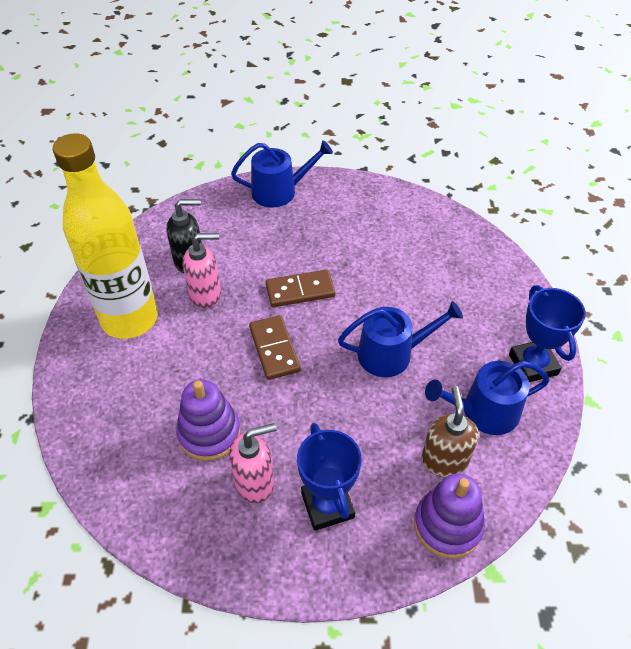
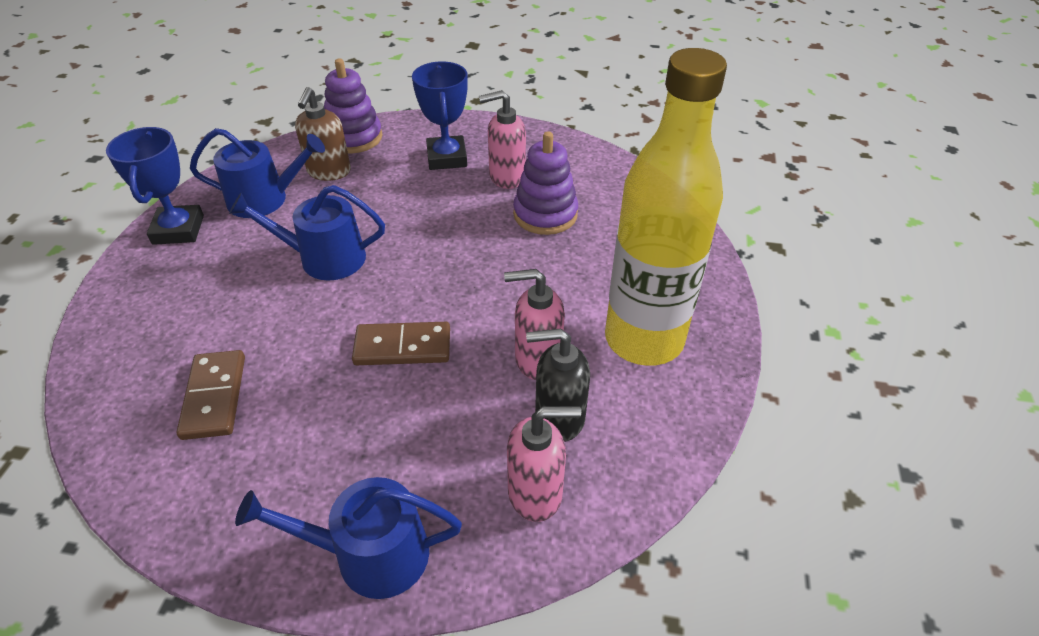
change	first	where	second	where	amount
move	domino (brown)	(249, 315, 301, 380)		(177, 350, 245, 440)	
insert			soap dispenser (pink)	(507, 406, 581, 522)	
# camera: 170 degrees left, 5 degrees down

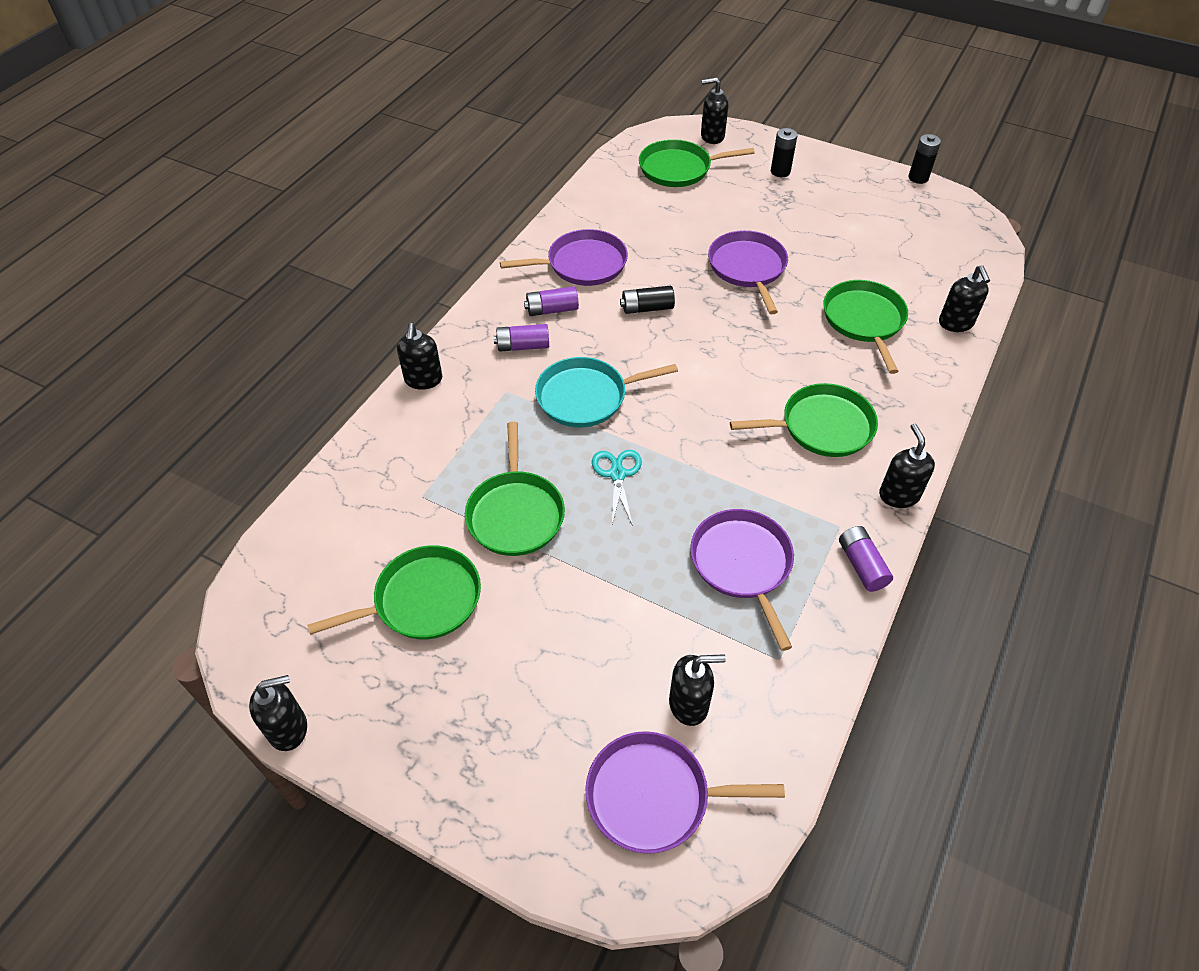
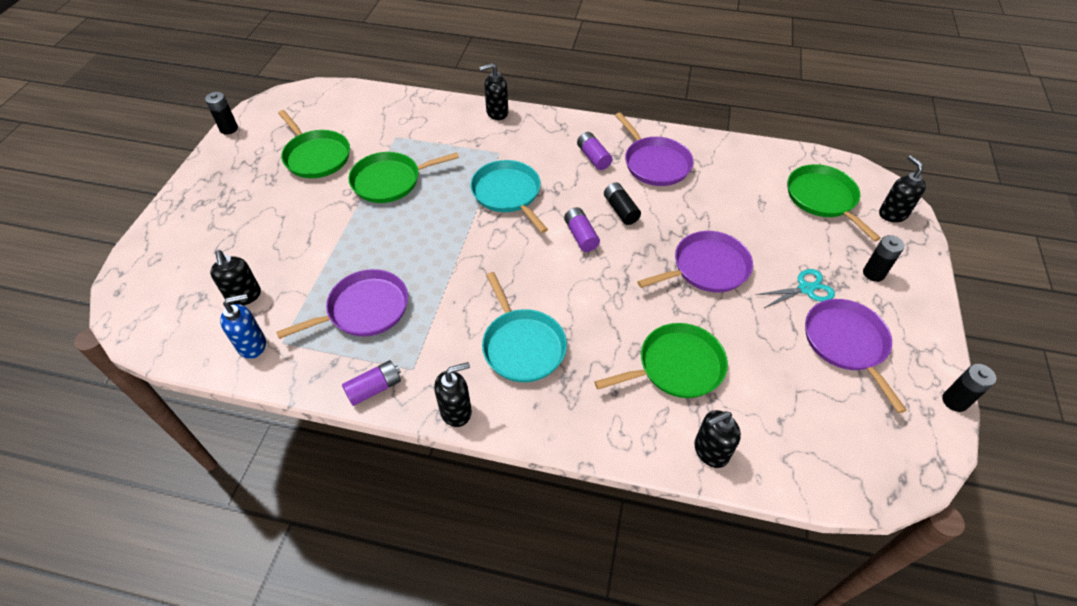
change	first	where	second	where	amount
replace	soap dispenser (black)	(249, 675, 307, 751)	battery (black)	(205, 92, 238, 134)	
move	battery (purple)	(493, 324, 549, 352)		(564, 207, 600, 252)	
move	pan (purple)	(585, 731, 785, 854)		(805, 299, 907, 413)	
move	scissors (turquoise)	(592, 450, 642, 526)		(756, 269, 835, 308)	
recolor	pan (green)	(730, 383, 878, 457)	pan (turquoise)	(482, 272, 567, 382)	
insert			soap dispenser (blue)	(220, 293, 266, 359)	
# camera: 75 degrees right, 0 degrees up

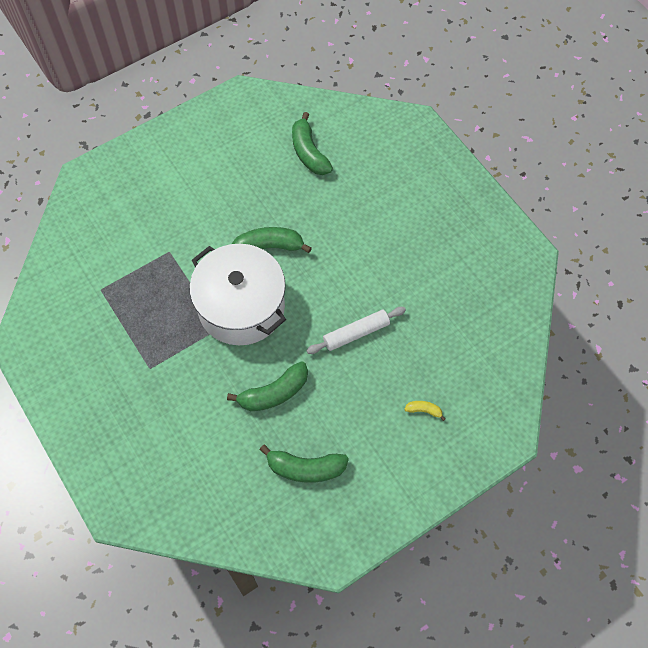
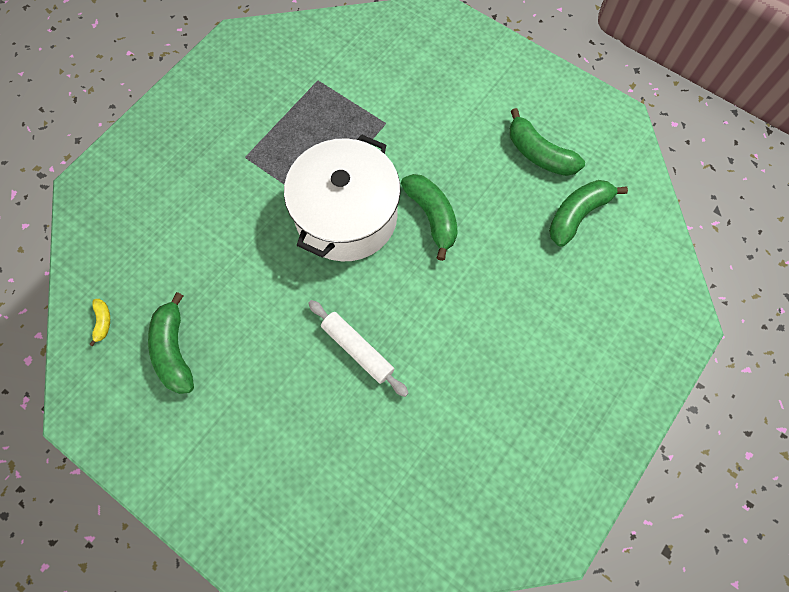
change	first	where	second	where	amount
move	banana (green)	(227, 361, 308, 411)		(509, 108, 585, 176)	
move	banana (yellow)	(404, 401, 445, 421)		(89, 299, 110, 346)	
# camera: 70 degrees right, 5 degrees up

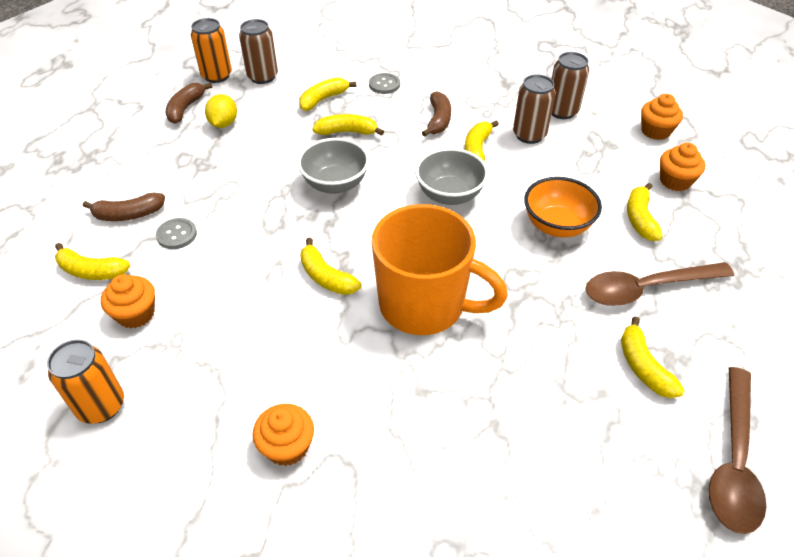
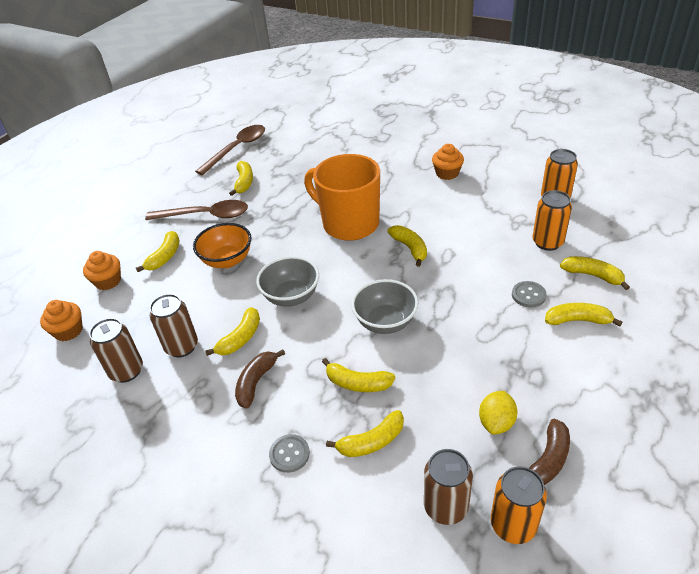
change	first	where	second	where	amount
recolor	banana (brown)	(83, 193, 165, 221)	banana (yellow)	(545, 303, 623, 327)	
replace	cupcake (orange)	(101, 274, 155, 329)	can (orange)	(533, 190, 572, 251)	
# camera: 160 degrees left, 5 degrees down

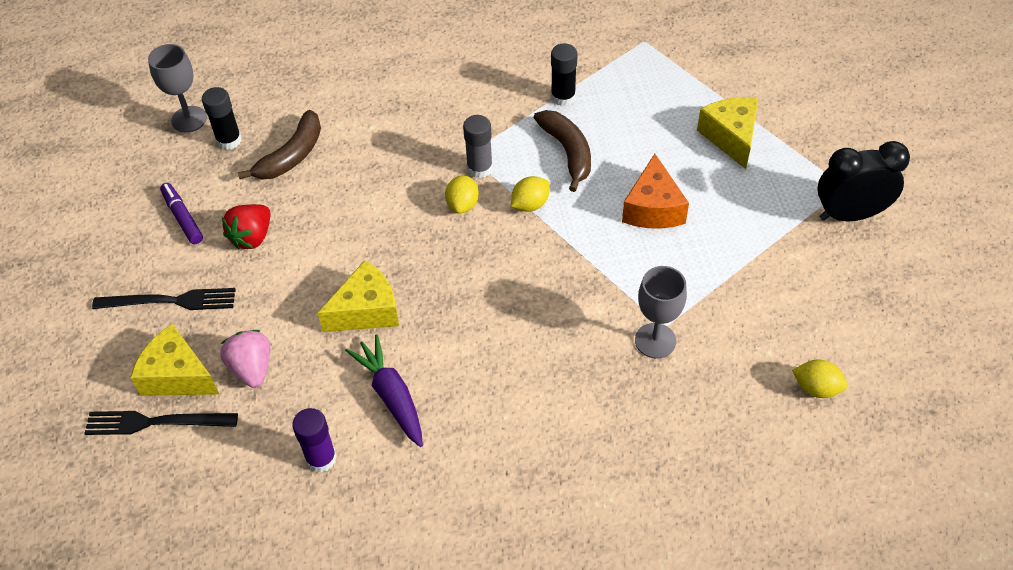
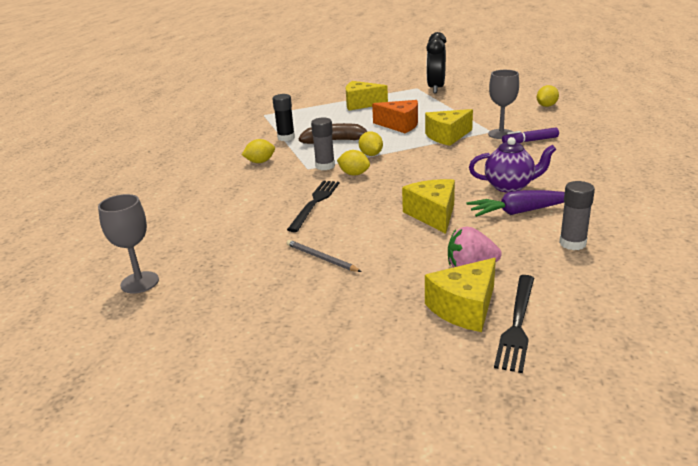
change	first	where	second	where	amount
move	fork (black)	(92, 288, 235, 310)		(287, 181, 340, 232)	
move	marker (purple)	(160, 183, 203, 244)		(502, 127, 559, 143)	
delete	glue stick (black)	(202, 87, 242, 150)			
replace	strawberry (red)	(222, 204, 271, 249)	pencil (grey)	(287, 240, 362, 272)	
delete	banana (brown)	(238, 110, 321, 179)			
recolor	glue stick (purple)	(292, 408, 337, 473)	glue stick (grey)	(559, 181, 595, 250)	
insert			lemon (yellow)	(242, 139, 275, 163)	
insert			cheese (yellow)	(425, 109, 473, 146)	
insert			teapot (purple)	(469, 137, 556, 193)	
# camera: 70 degrees left, 25 degrees down

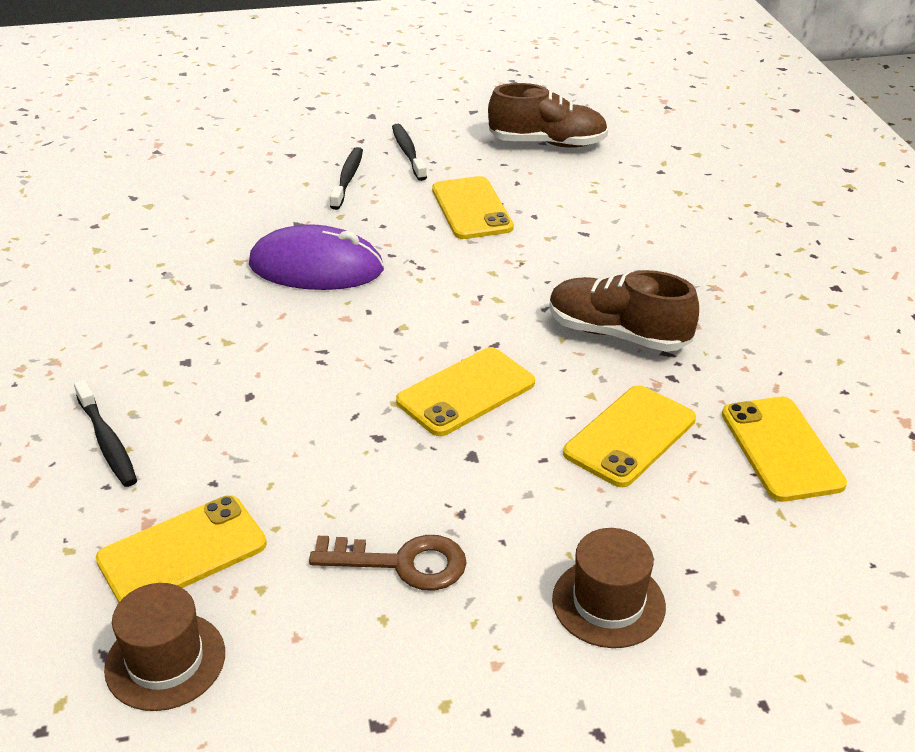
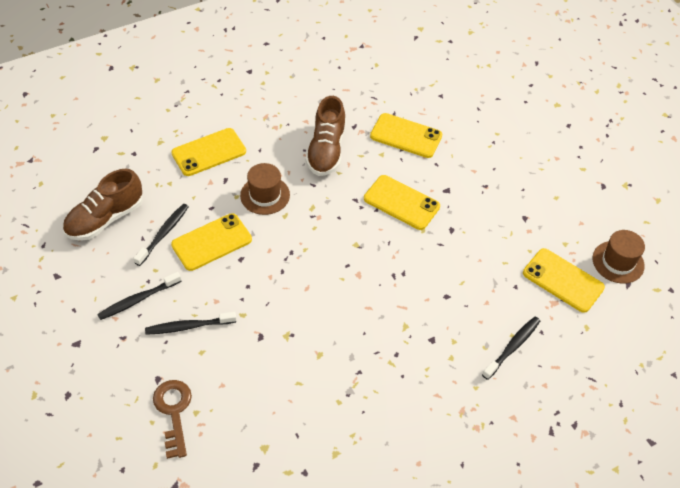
change	first	where	second	where	amount
delete	mouse (purple)	(249, 224, 384, 290)			
move	key (brown)	(309, 535, 467, 591)		(153, 380, 192, 459)	
rotate	shoe (brown)	(488, 83, 608, 148)		(63, 169, 143, 241)	120 degrees counterclockwise
move	hat (brown)	(552, 528, 666, 648)		(240, 163, 290, 215)	
move	phone (yellow)	(722, 397, 847, 502)		(171, 128, 246, 176)	
insert			toothbrush (black)	(133, 204, 189, 266)	
# camera: 110 degrees left, 15 degrees up

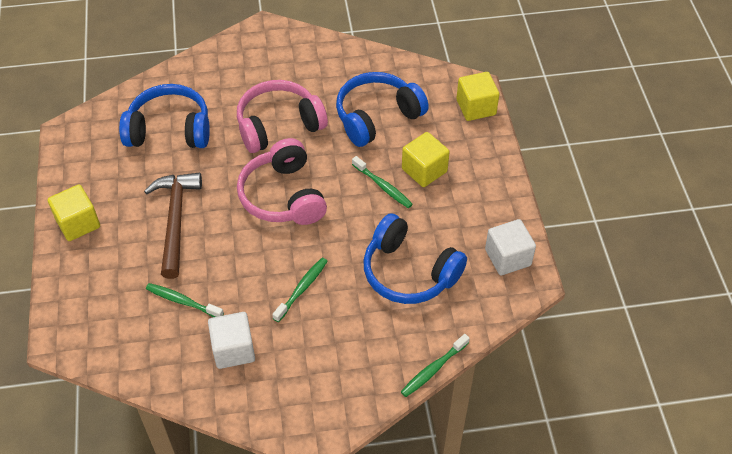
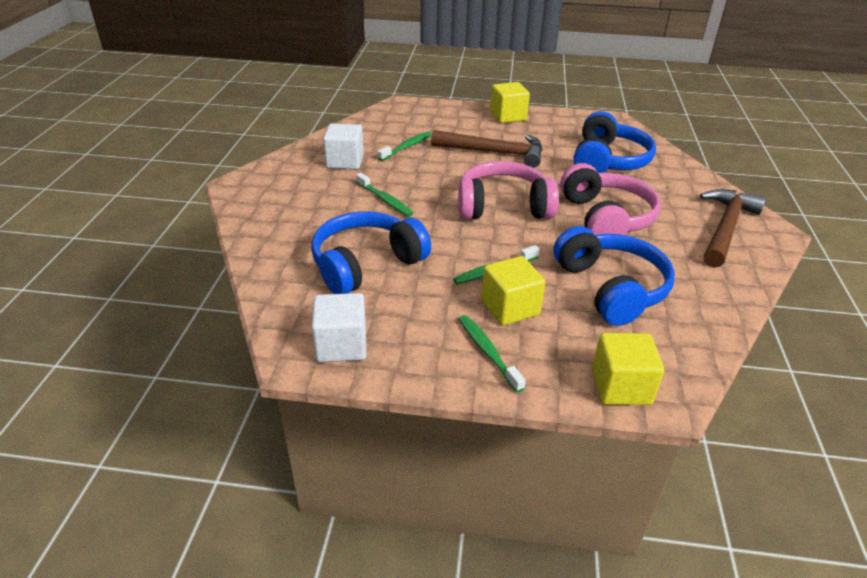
change	first	where	second	where	amount
move	toothbrush (green)	(401, 334, 470, 397)		(459, 315, 526, 392)	
insert			hammer (brown)	(700, 189, 766, 268)	
# camera: 105 degrees right, 15 degrees down

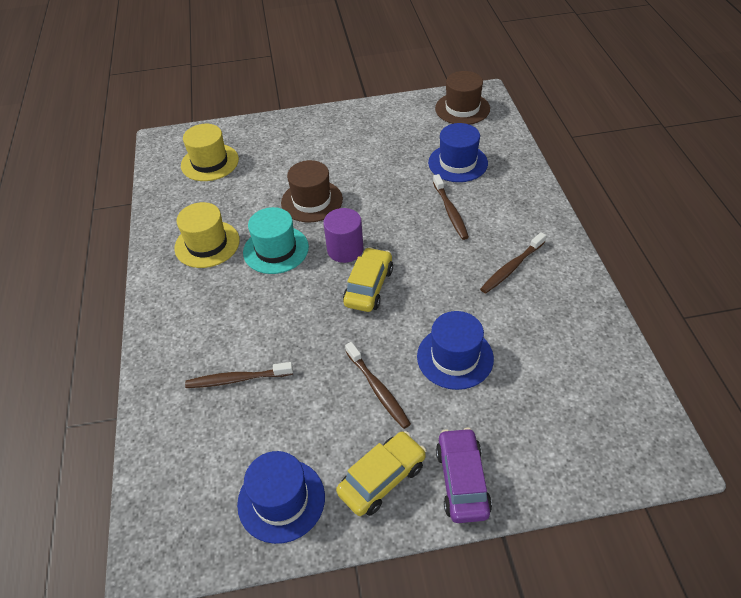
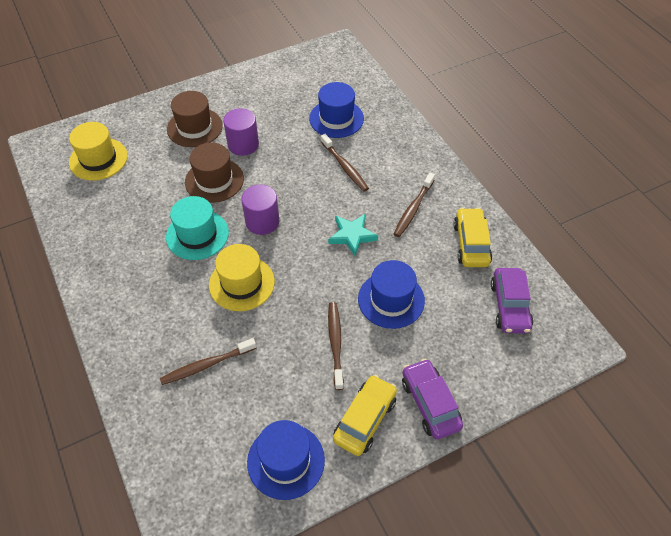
change	first	where	second	where	amount
move	hat (yellow)	(174, 202, 240, 268)		(209, 244, 275, 311)	
move	car (yellow)	(343, 247, 393, 312)		(453, 208, 492, 267)	
rotate	toothbrush (brown)	(345, 342, 411, 429)		(328, 302, 344, 390)	135 degrees counterclockwise
move	hat (brown)	(435, 71, 490, 125)		(167, 91, 223, 147)	
insert			cylinder (purple)	(223, 108, 259, 156)	
insert			star (turquoise)	(328, 214, 378, 256)	
insert			car (purple)	(491, 268, 533, 333)	
# camera: 20 degrees left, 5 degrees up

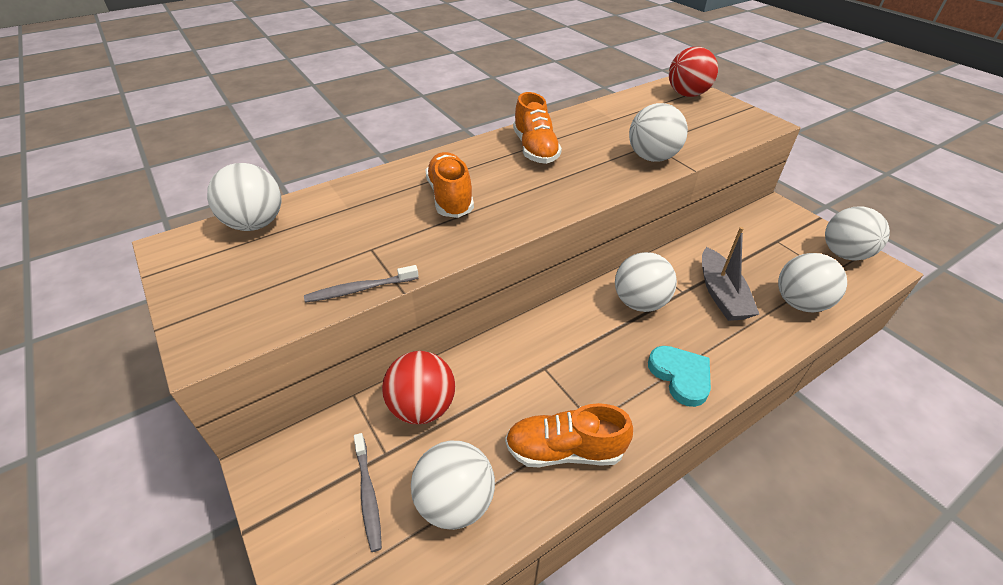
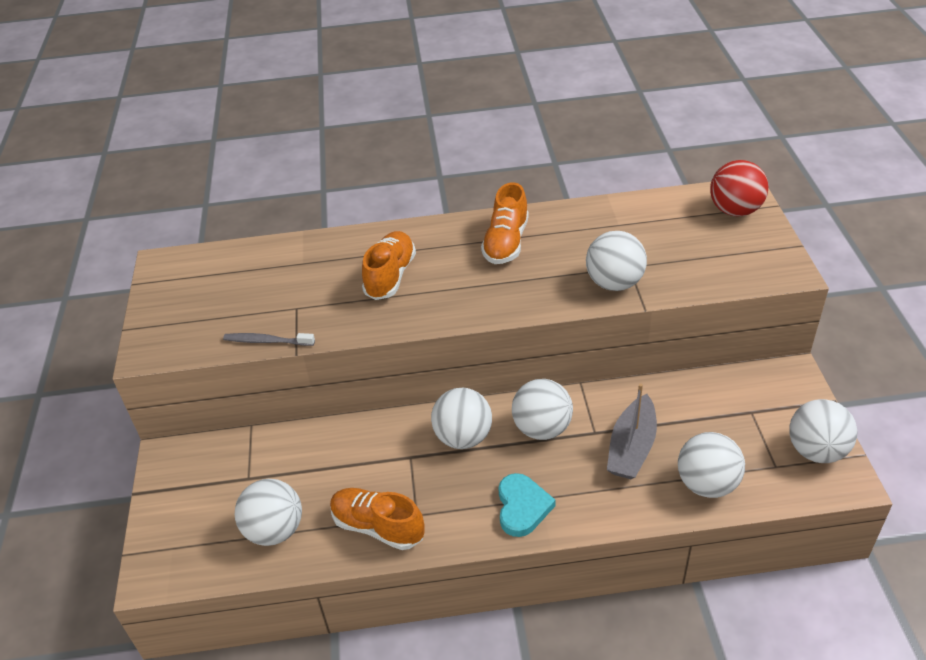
change	first	where	second	where	amount
move	ball (white)	(207, 163, 281, 231)		(431, 388, 492, 449)	
delete	toothbrush (grey)	(354, 433, 382, 552)			
delete	ball (red)	(382, 351, 455, 424)			
# camera: 30 degrees right, 0 degrees up

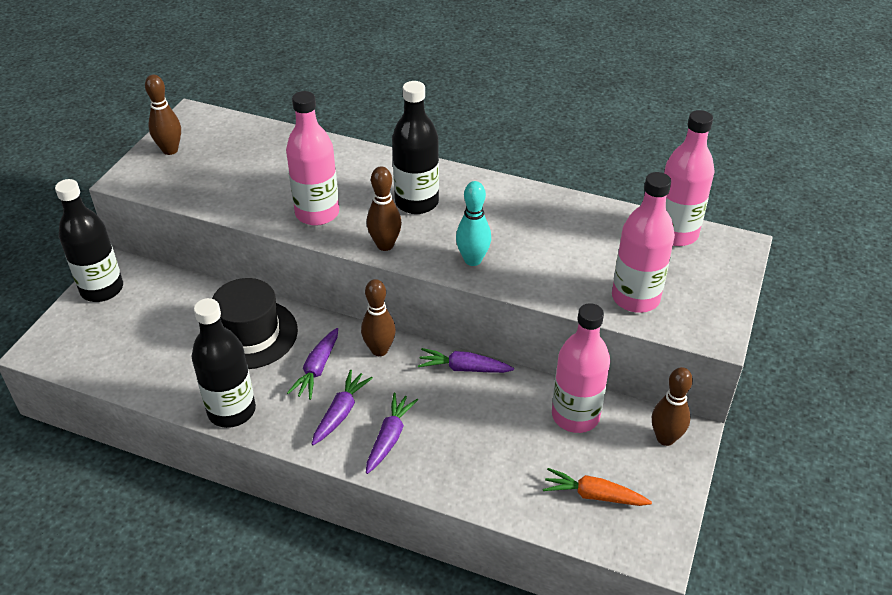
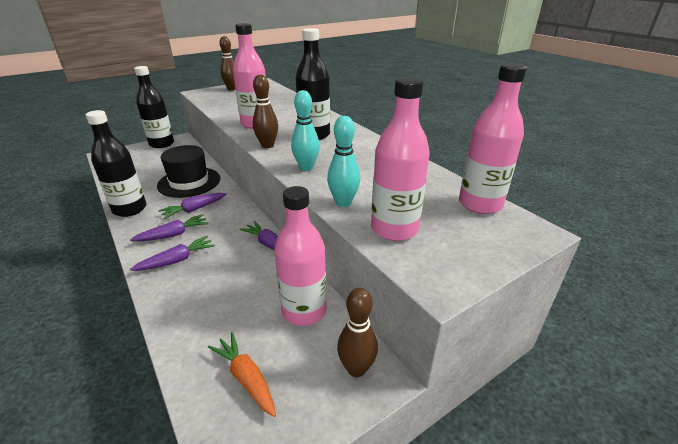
change	first	where	second	where	amount
delete	bowling pin (brown)	(361, 279, 396, 356)			
insert			bowling pin (turquoise)	(327, 116, 360, 207)	
# camera: 35 degrees right, 10 degrees down

